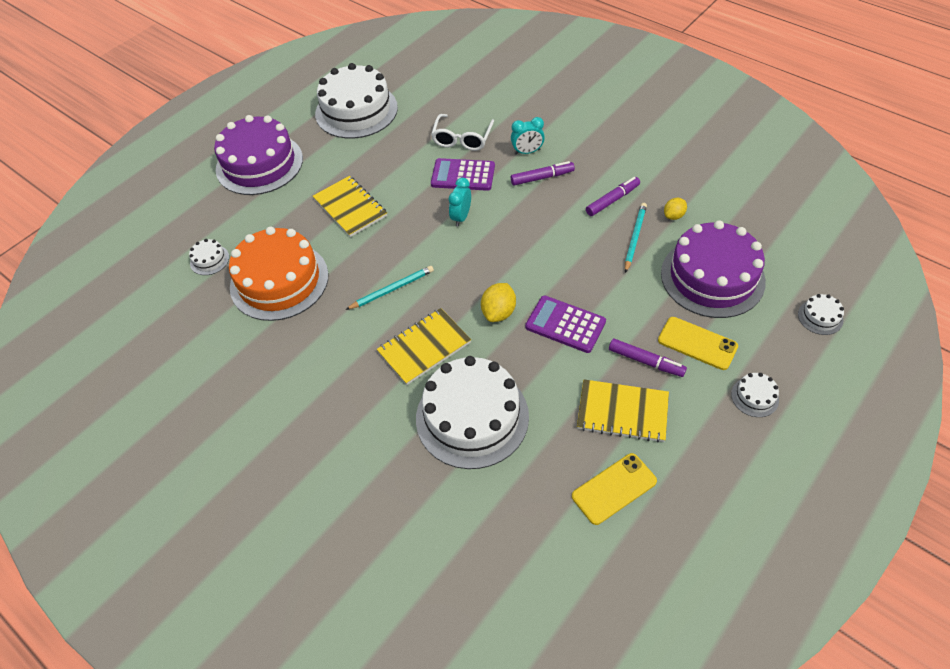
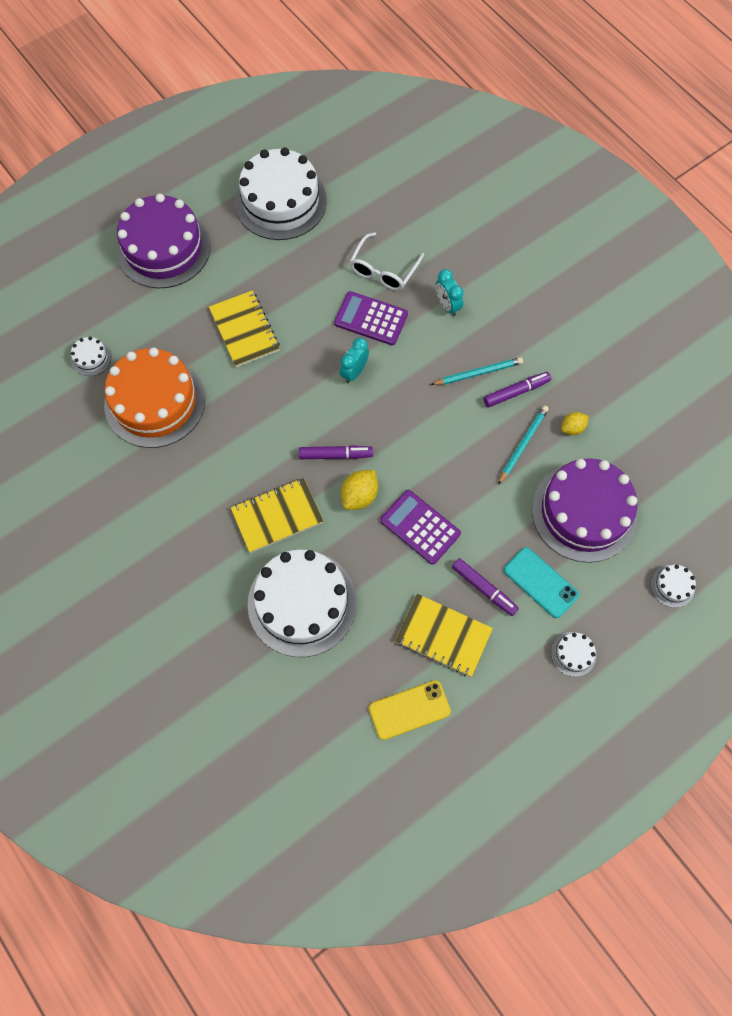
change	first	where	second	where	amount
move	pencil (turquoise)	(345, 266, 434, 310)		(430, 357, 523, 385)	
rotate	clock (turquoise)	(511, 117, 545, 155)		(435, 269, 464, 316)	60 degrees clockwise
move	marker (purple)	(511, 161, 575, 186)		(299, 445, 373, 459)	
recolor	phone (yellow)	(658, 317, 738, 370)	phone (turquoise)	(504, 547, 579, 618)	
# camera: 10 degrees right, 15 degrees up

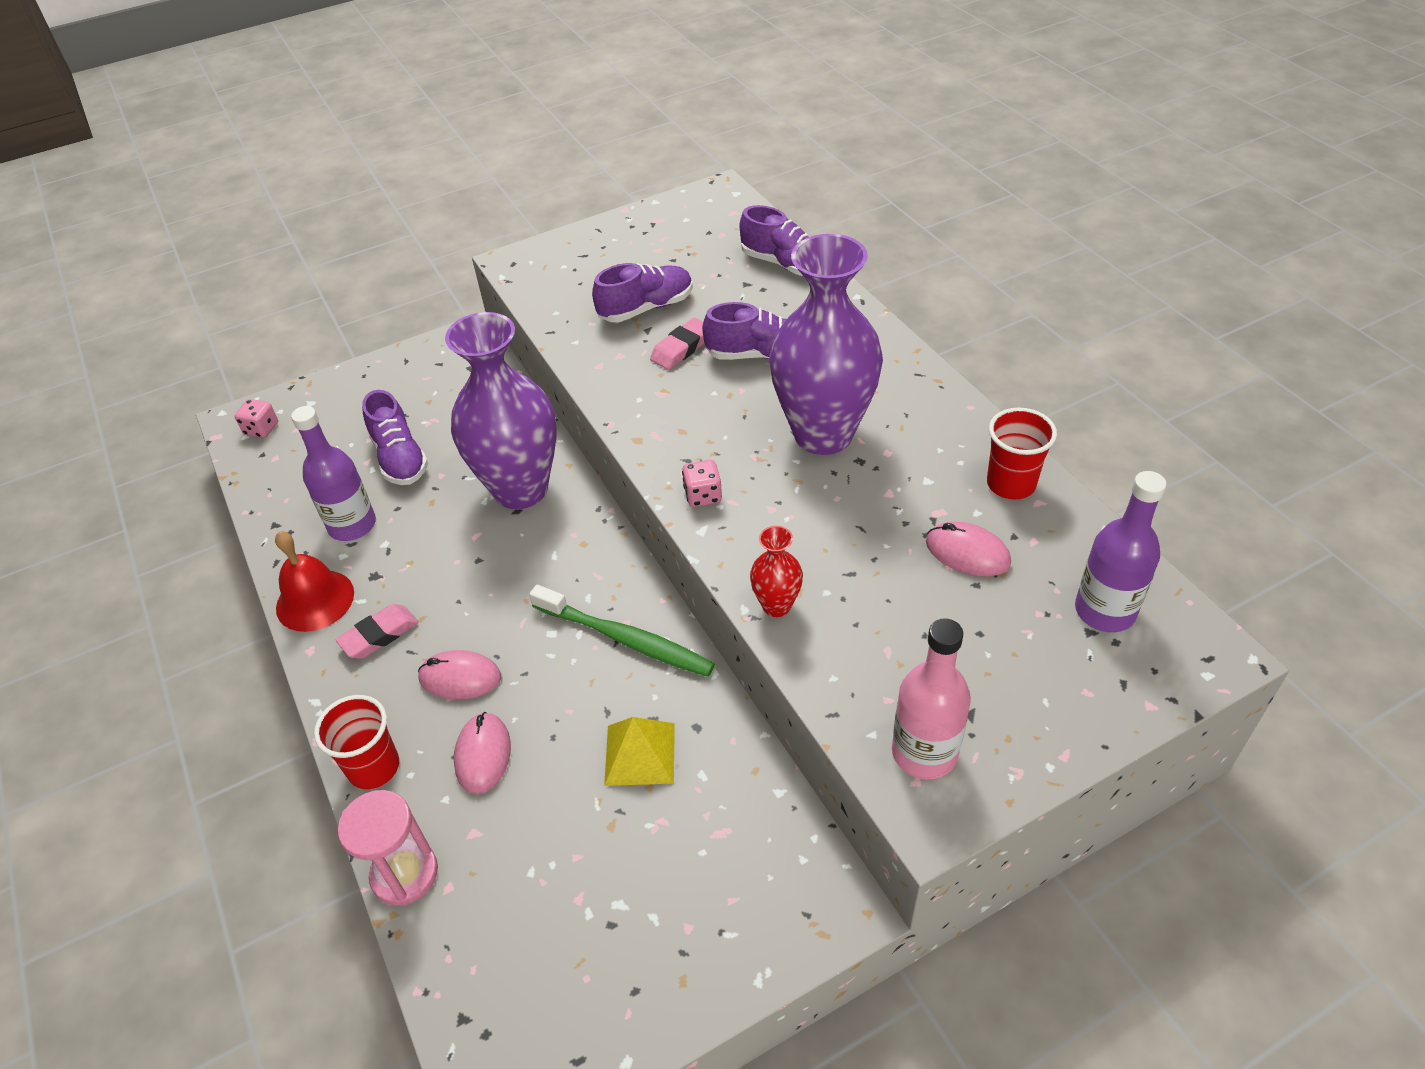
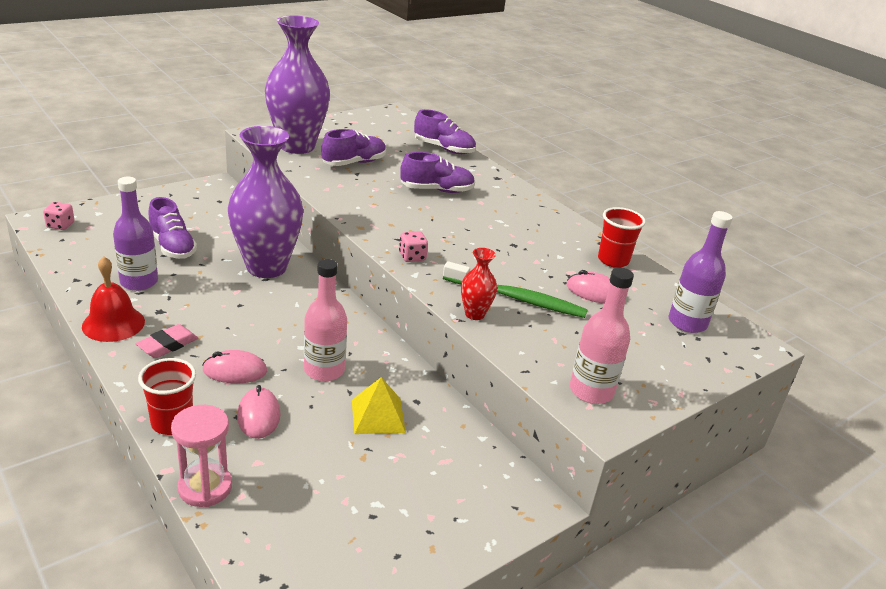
change	first	where	second	where	amount
move	toothbrush (green)	(529, 585, 715, 677)		(443, 261, 588, 318)	
delete	eraser (pink)	(650, 318, 704, 370)			
move	vase (purple)	(769, 234, 883, 455)		(265, 16, 330, 154)	
insert			bottle (pink)	(304, 259, 347, 381)	
# camera: 15 degrees left, 15 degrees down

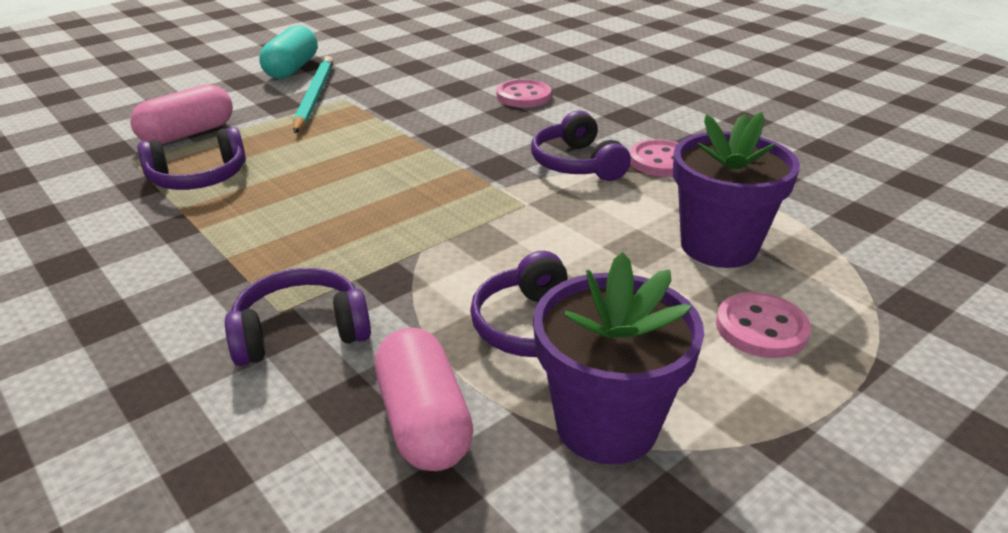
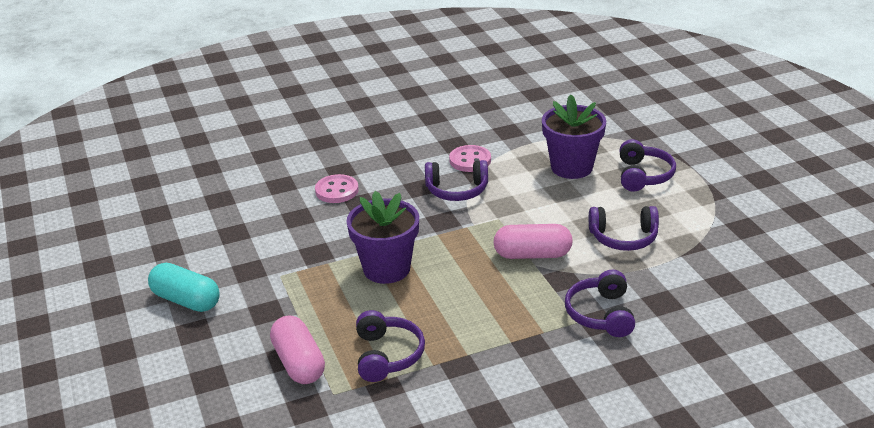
change	first	where	second	where	amount
delete	pencil (turquoise)	(293, 56, 334, 133)			
move	capsule (pink)	(375, 327, 474, 471)		(493, 224, 573, 259)	
move	flower pot (purple)	(533, 252, 704, 464)		(347, 191, 419, 284)	
replace	button (pink)	(716, 292, 811, 358)	headphones (purple)	(619, 139, 676, 192)	
# camera: 70 degrees left, 0 degrees up

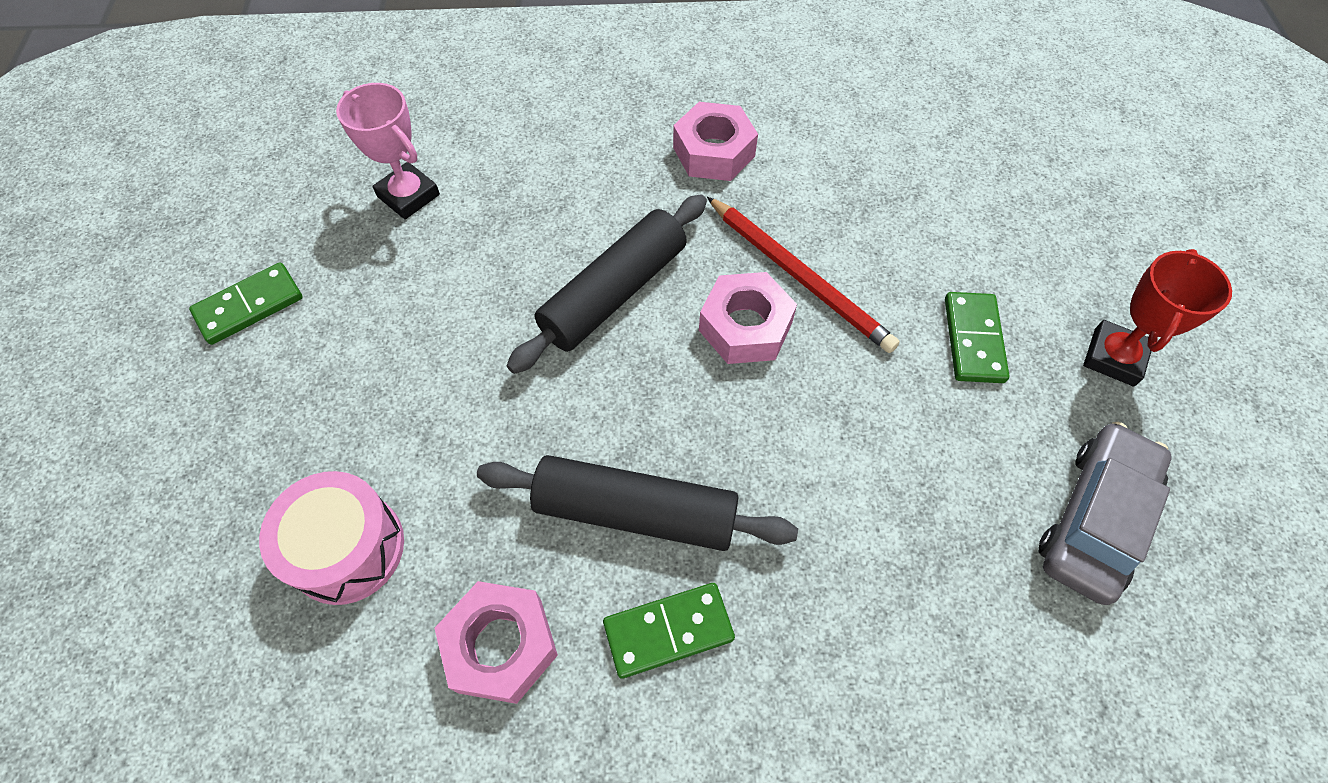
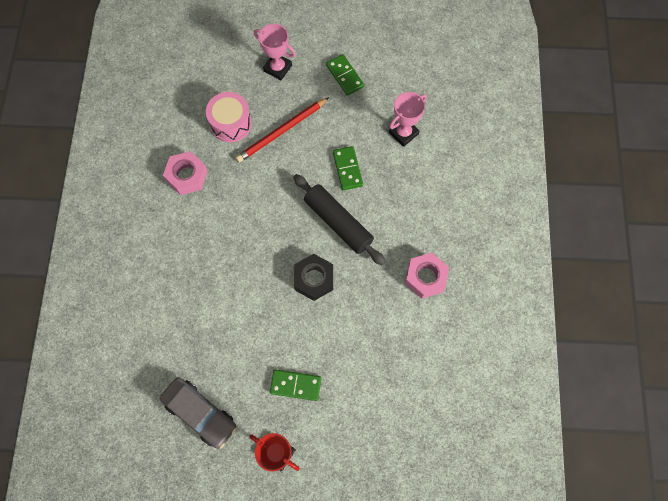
change	first	where	second	where	amount
delete	rolling pin (black)	(477, 455, 798, 551)			
move	domino (green)	(603, 583, 735, 679)		(333, 146, 363, 190)	
recolor	nut (pink)	(699, 272, 797, 364)	nut (black)	(294, 254, 333, 301)	
move	pencil (red)	(707, 197, 900, 353)		(236, 97, 329, 163)	
insert			trophy (pink)	(254, 24, 296, 80)	
# camera: 95 degrees right, 10 degrees up

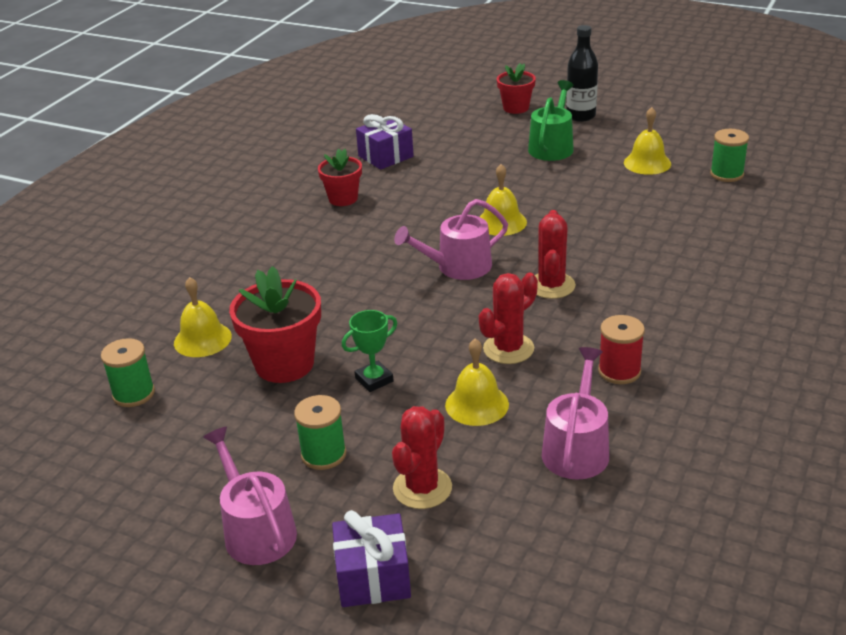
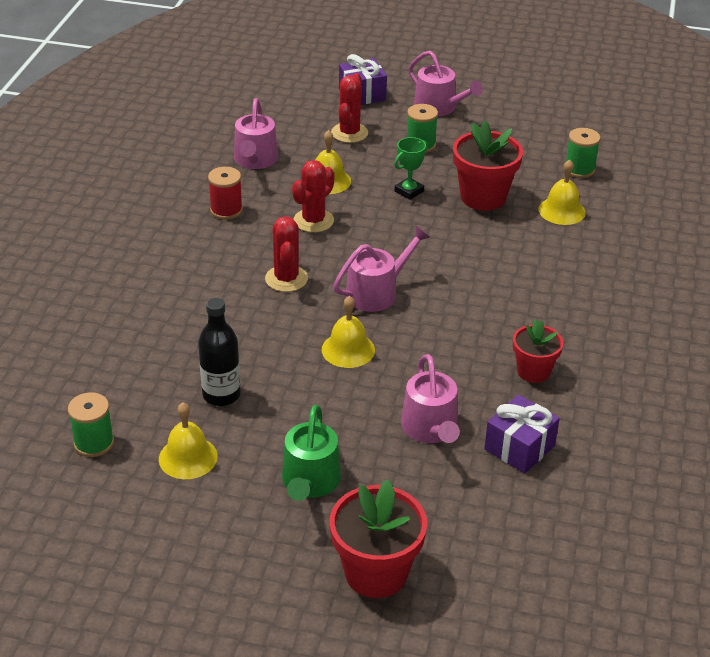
change	first	where	second	where	amount
resize	flower pot (red)	(497, 63, 536, 114)		(330, 479, 427, 598)	x1.62
move	bottle (black)	(566, 25, 598, 122)		(198, 298, 241, 406)	
insert			watering can (pink)	(401, 354, 460, 443)	
# camera: 165 degrees right, 5 degrees up

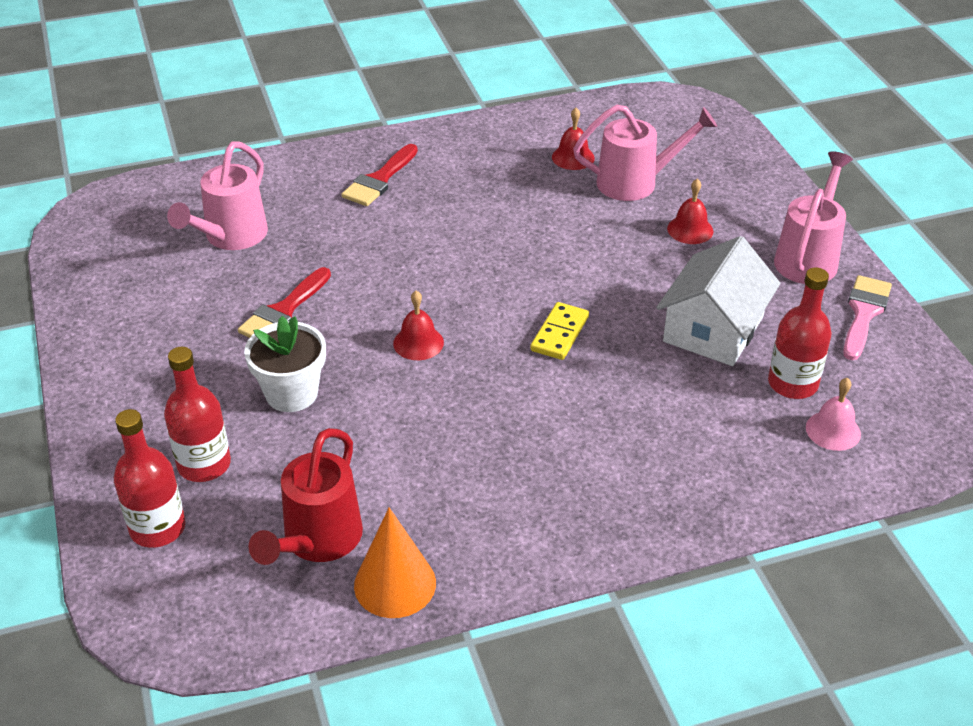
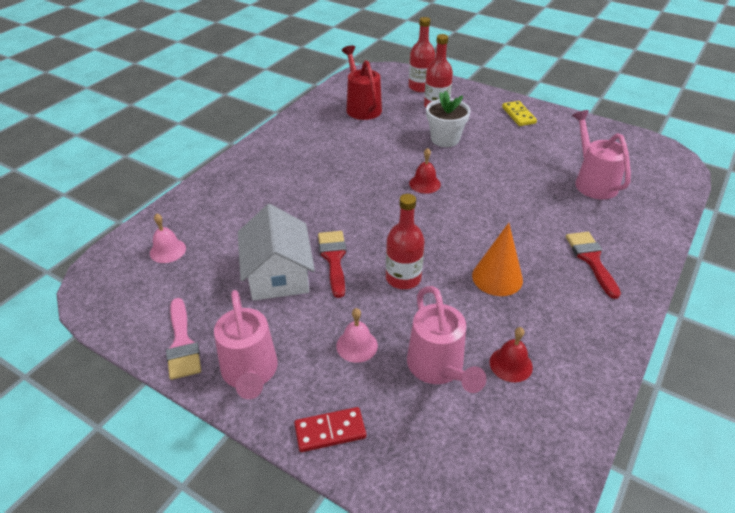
change	first	where	second	where	amount
move	brush (red)	(238, 267, 331, 338)		(318, 231, 346, 298)	
move	cone (orange)	(354, 507, 436, 618)		(472, 223, 523, 296)	
move	domino (yellow)	(530, 302, 589, 360)		(502, 101, 537, 126)	
rotate	watering can (pink)	(573, 105, 717, 201)		(407, 286, 486, 393)	60 degrees counterclockwise
recolor	bell (red)	(667, 179, 713, 244)	bell (pink)	(336, 308, 378, 363)	
move	bottle (red)	(768, 267, 831, 399)		(386, 194, 425, 289)	
insert			domino (red)	(294, 407, 366, 452)	
# camera: 140 degrees right, 0 degrees up

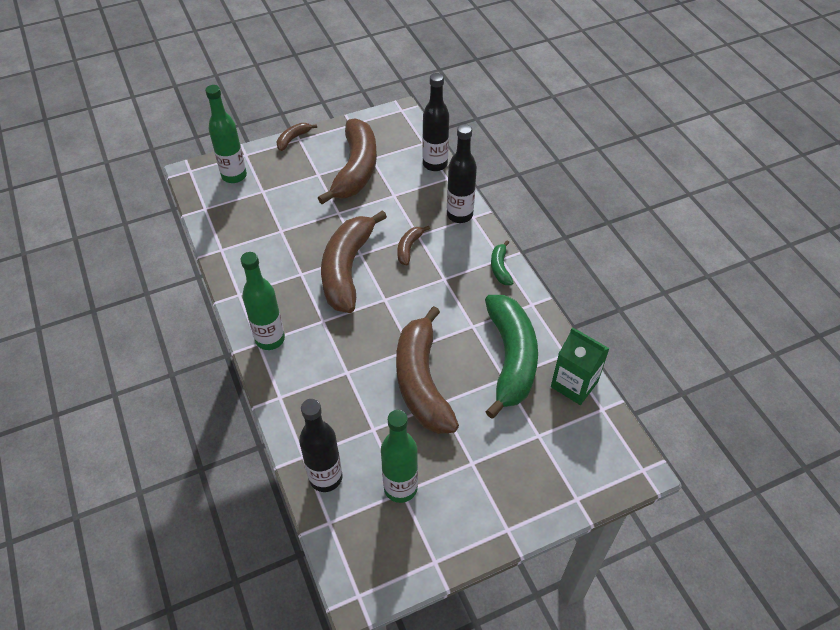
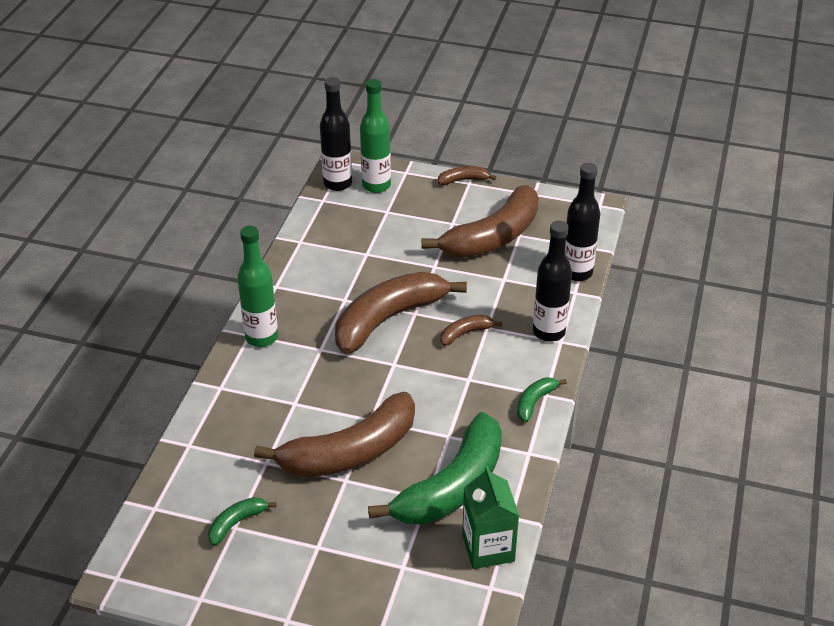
change	first	where	second	where	amount
move	bottle (black)	(299, 399, 342, 492)		(320, 77, 352, 191)	
replace	bottle (green)	(381, 410, 418, 503)	banana (green)	(208, 497, 277, 546)	
rotate	banana (brown)	(396, 306, 459, 434)		(254, 392, 415, 477)	150 degrees counterclockwise
# camera: 40 degrees right, 10 degrees down

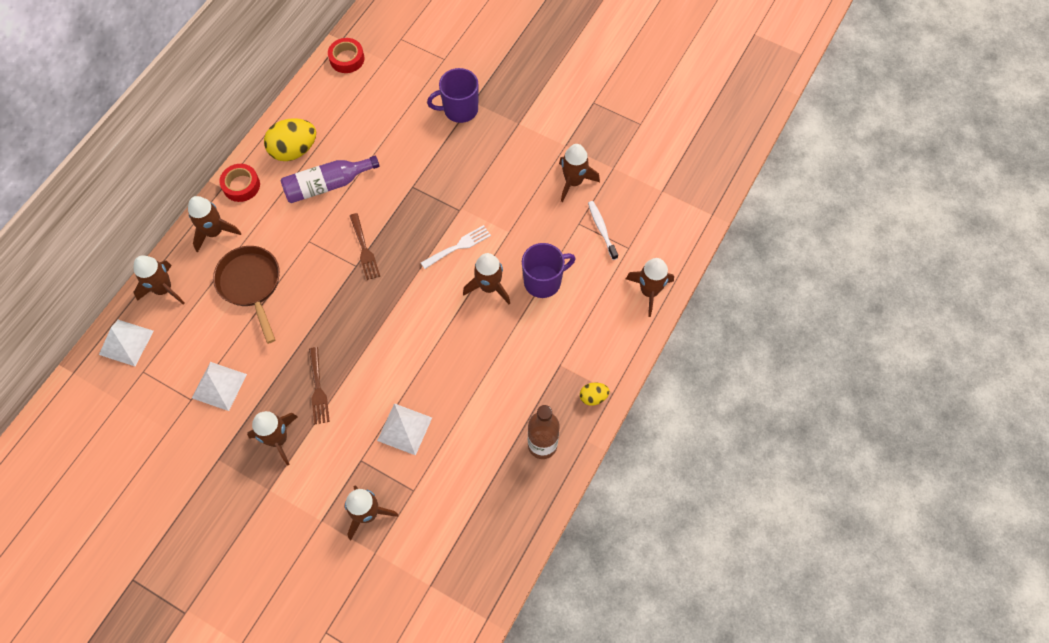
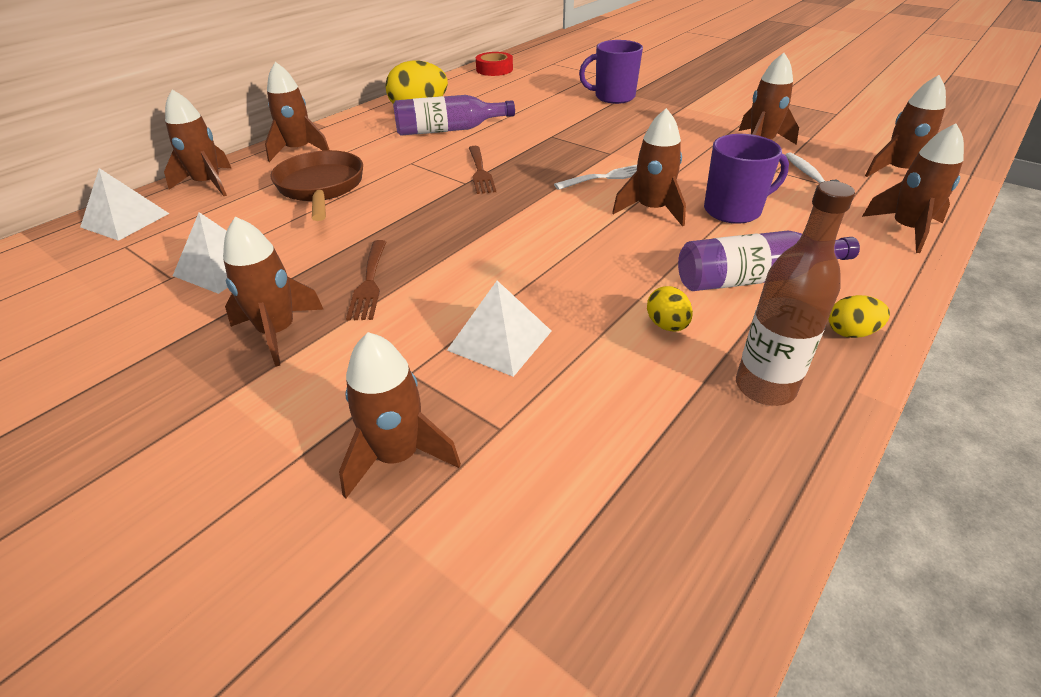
change	first	where	second	where	amount
delete	tape (red)	(219, 164, 260, 202)			
insert			egg (yellow)	(647, 286, 693, 331)	
insert			bottle (purple)	(678, 231, 860, 291)	
insert			rocket (brown)	(865, 75, 946, 177)	
# camera: 10 degrees right, 25 degrees down

